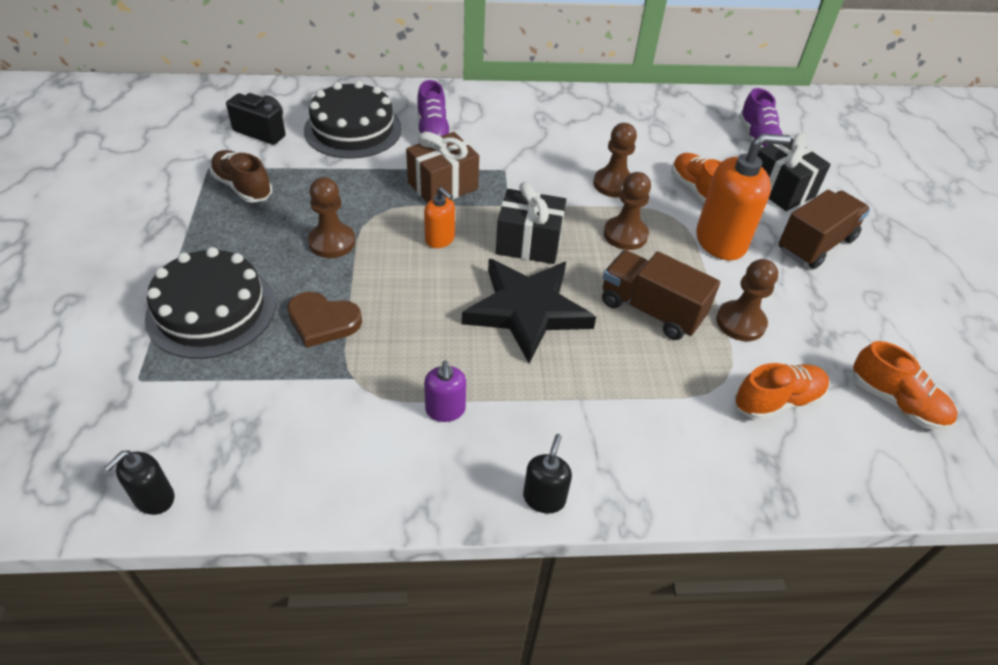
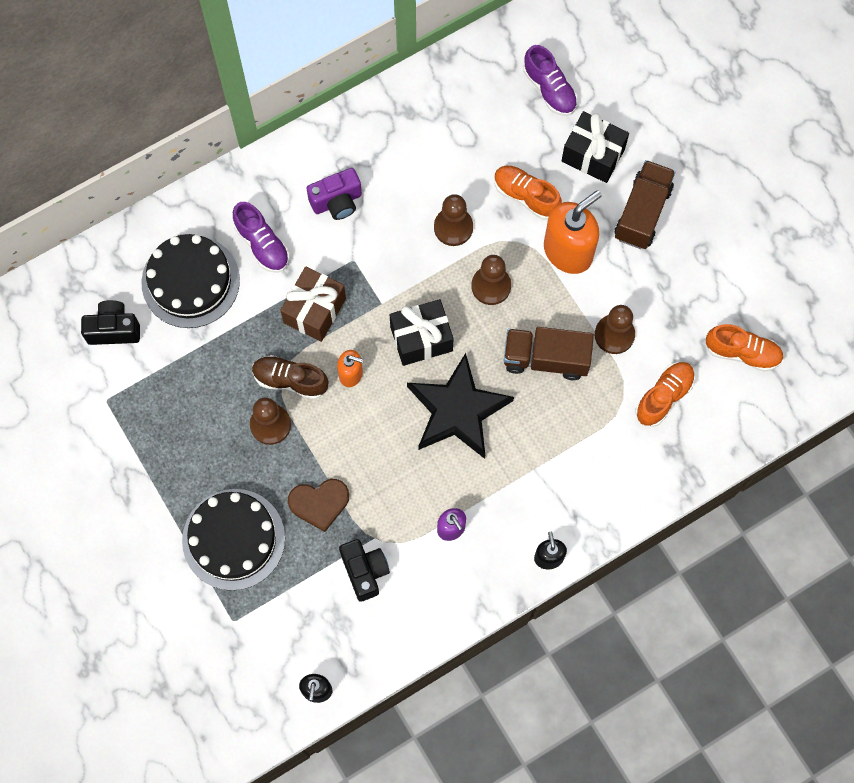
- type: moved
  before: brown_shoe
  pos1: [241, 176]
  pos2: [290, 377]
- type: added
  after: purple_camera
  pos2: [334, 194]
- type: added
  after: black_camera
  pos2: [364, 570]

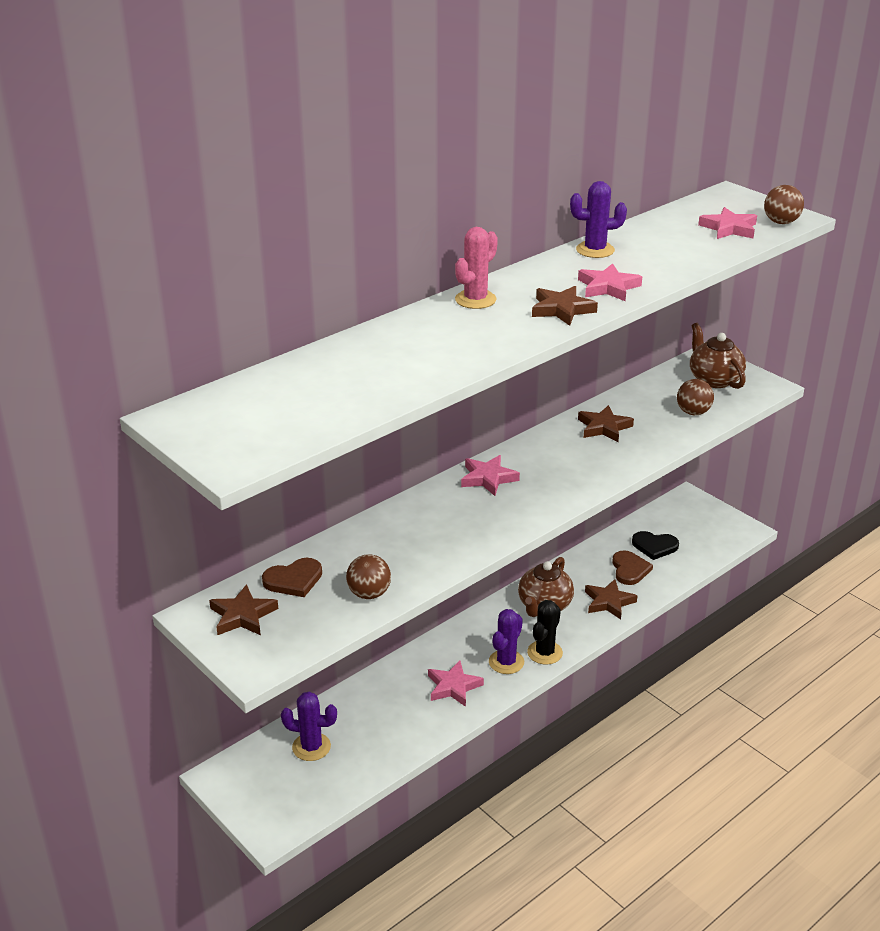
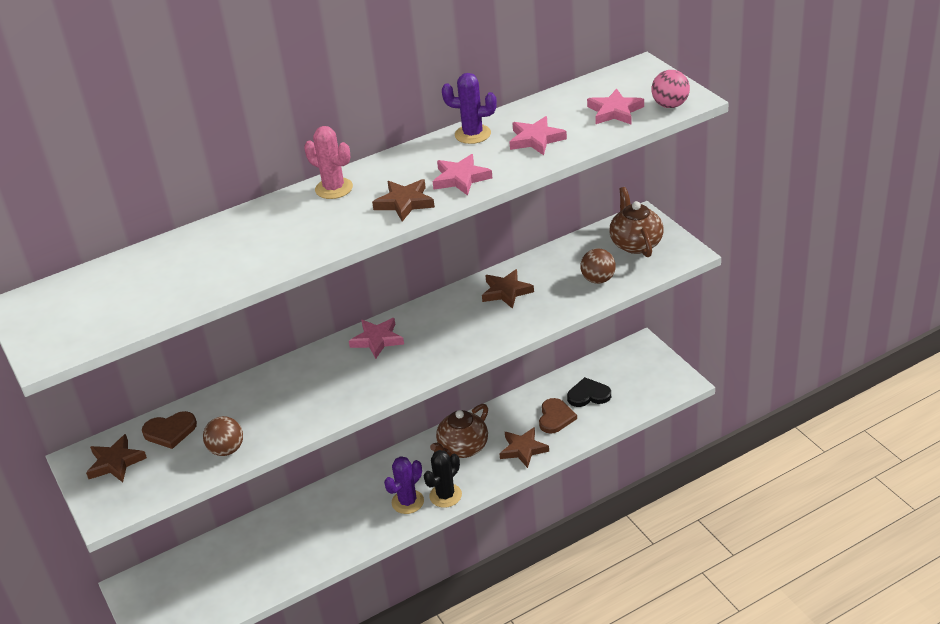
- type: recoloured
  before: brown_ball
  after: pink_ball
  pos1: [784, 204]
  pos2: [670, 89]
- type: turned
  before: pink_cactus
  pos1: [476, 268]
  pos2: [328, 162]
  turn: 75
- type: turned
  before: black_heart
  pos1: [655, 545]
  pos2: [589, 392]
  turn: 150
- type: moved
  before: pink_star
  pos1: [456, 683]
  pos2: [538, 135]
- type: removed
  before: purple_cactus
  pos1: [309, 726]

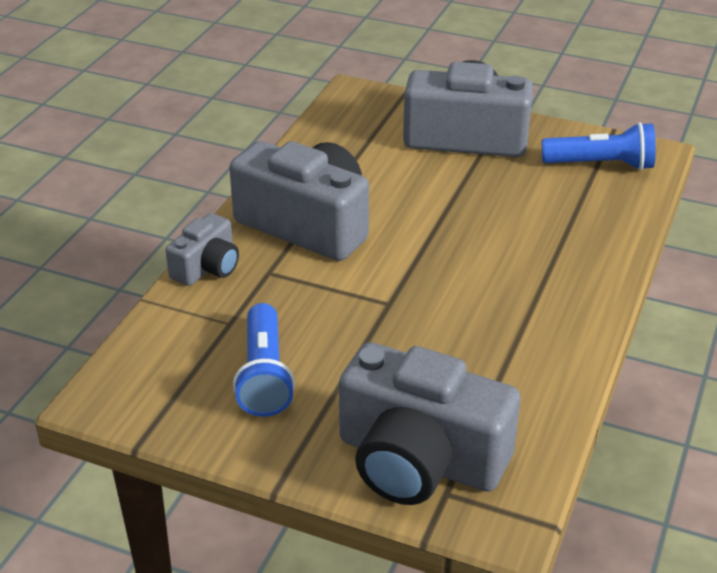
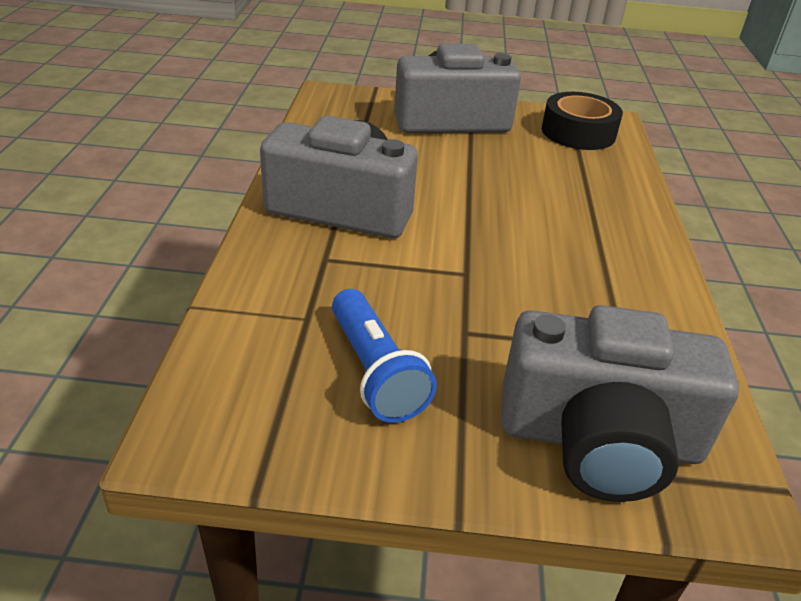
- type: replaced
  before: blue_flashlight
  after: black_tape
  pos1: [599, 146]
  pos2: [582, 121]
- type: removed
  before: grey_camera
  pos1: [202, 249]

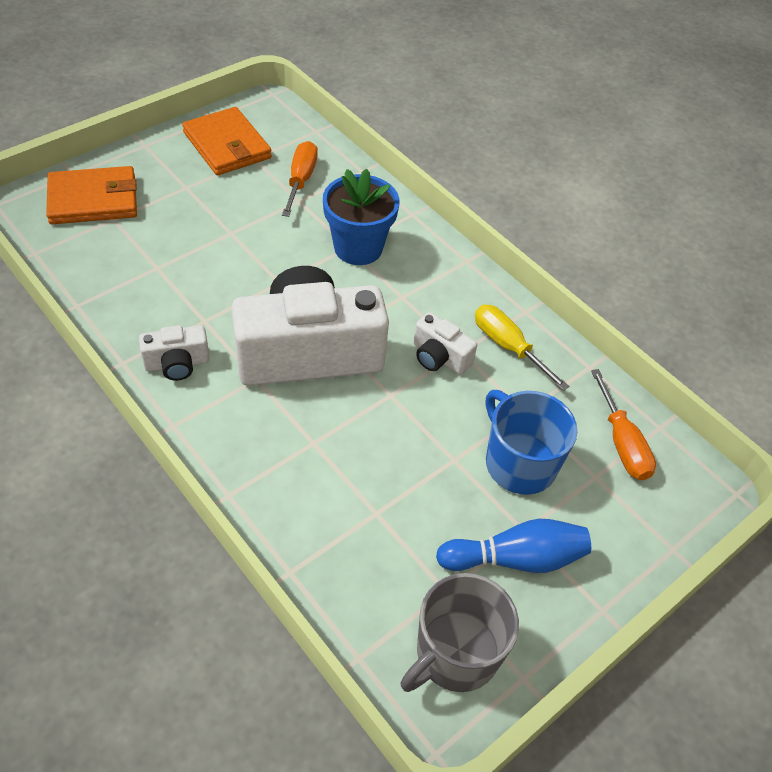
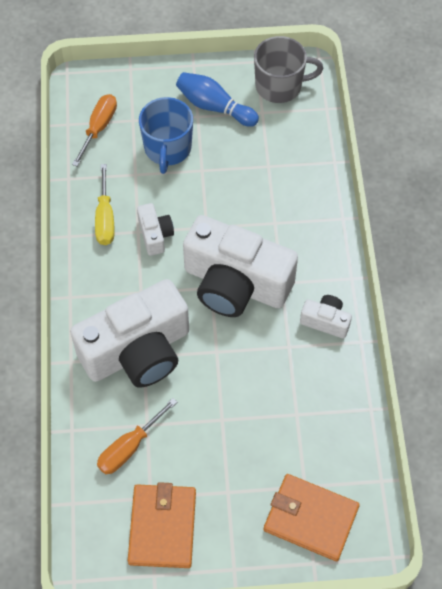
- type: replaced
  before: blue_flower_pot
  after: white_camera
  pos1: [361, 217]
  pos2: [129, 333]

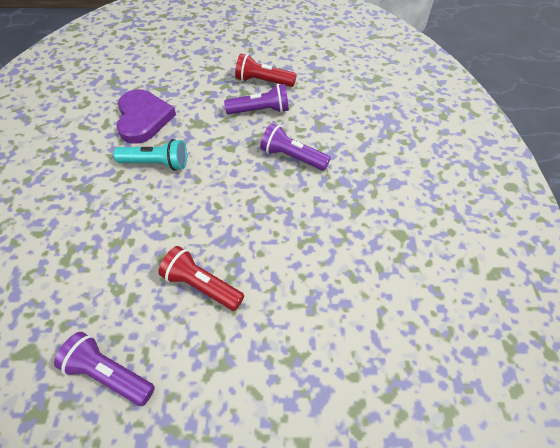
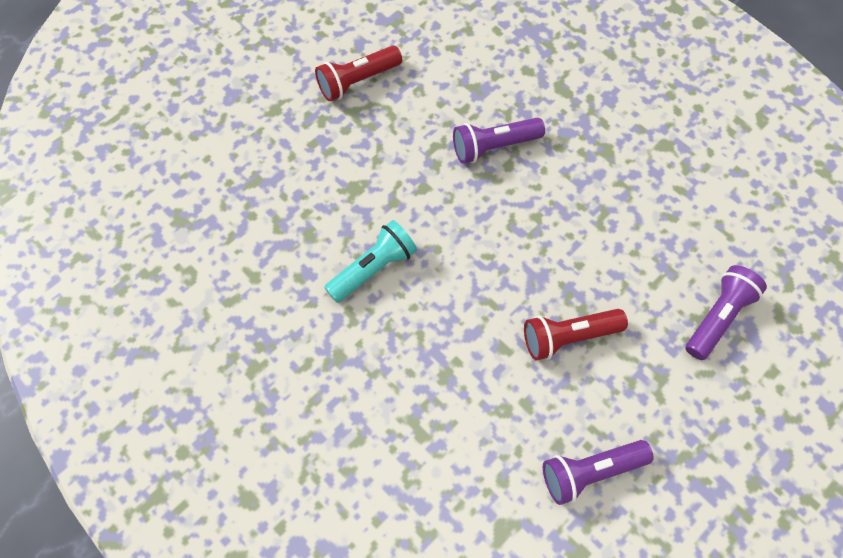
- type: moved
  before: purple_flashlight
  pos1: [256, 99]
  pos2: [726, 312]
- type: removed
  before: purple_heart
  pos1: [146, 116]

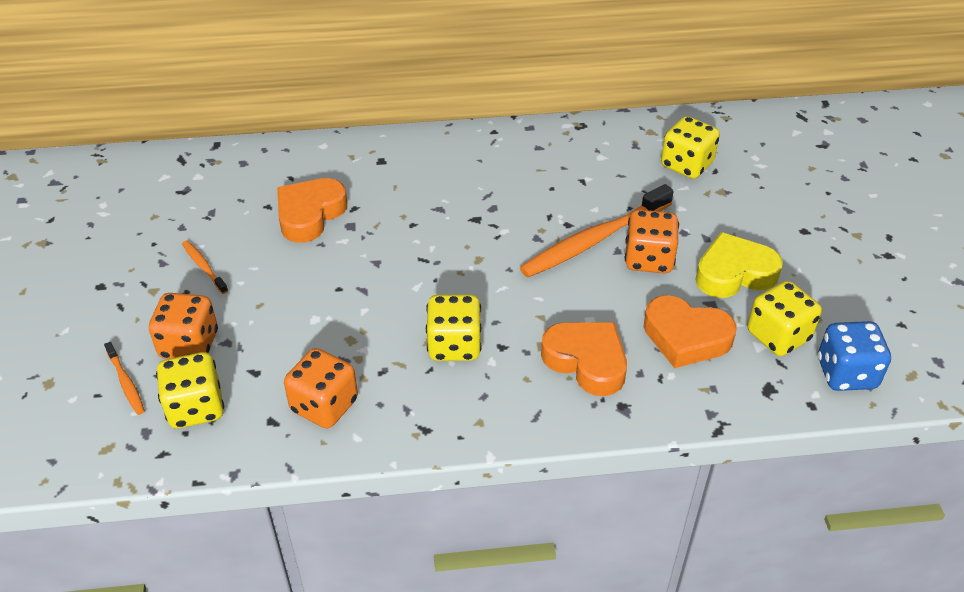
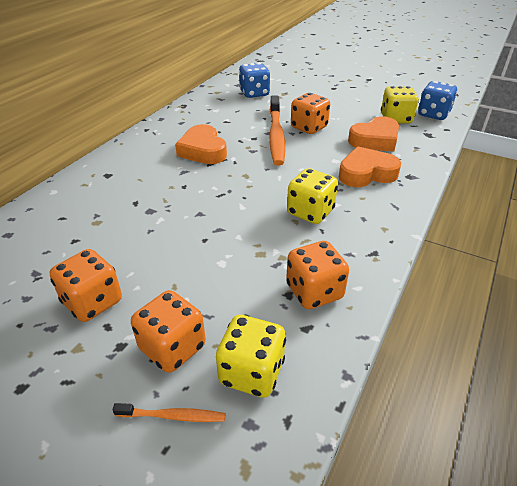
- type: recoloured
  before: yellow_dice
  after: blue_dice
  pos1: [690, 147]
  pos2: [254, 80]
- type: moved
  before: orange_heart
  pos1: [312, 210]
  pos2: [201, 144]
- type: removed
  before: yellow_heart
  pos1: [739, 265]
- type: replaced
  before: orange_toothbrush
  after: orange_dice
  pos1: [205, 267]
  pos2: [86, 285]

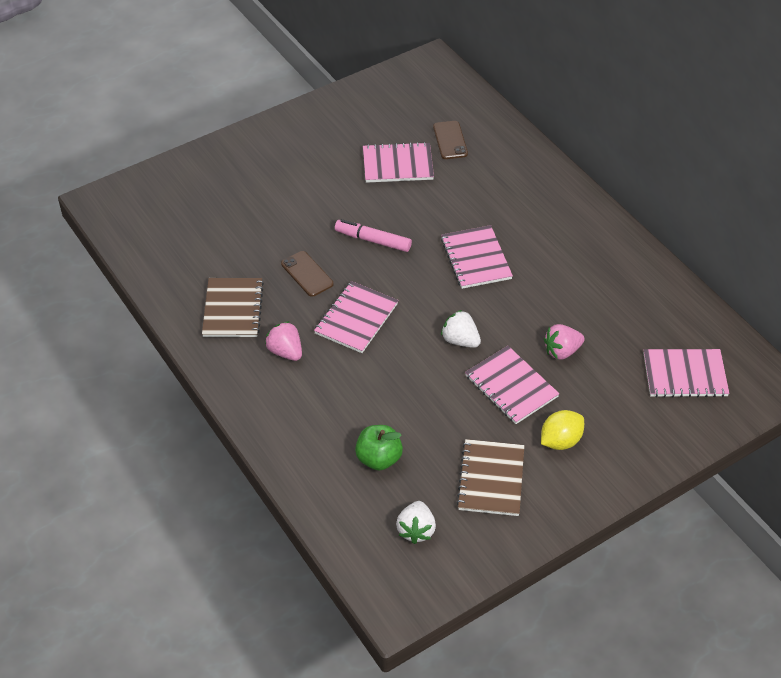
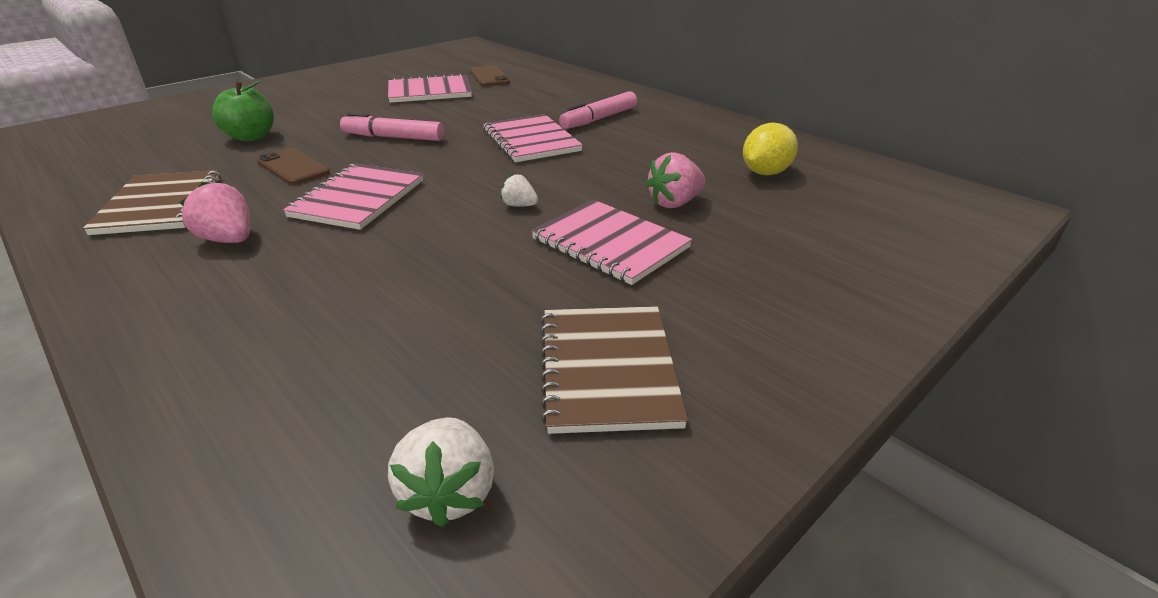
- type: resized
  before: white_strawberry
  pos1: [461, 329]
  pos2: [519, 190]
  scale: 0.6
- type: removed
  before: pink_notebook
  pos1: [686, 373]
- type: moved
  before: yellow_lemon
  pos1: [562, 430]
  pos2: [770, 149]
- type: moved
  before: green_apple
  pos1: [379, 448]
  pos2: [243, 110]
- type: added
  after: pink_marker
  pos2: [598, 110]

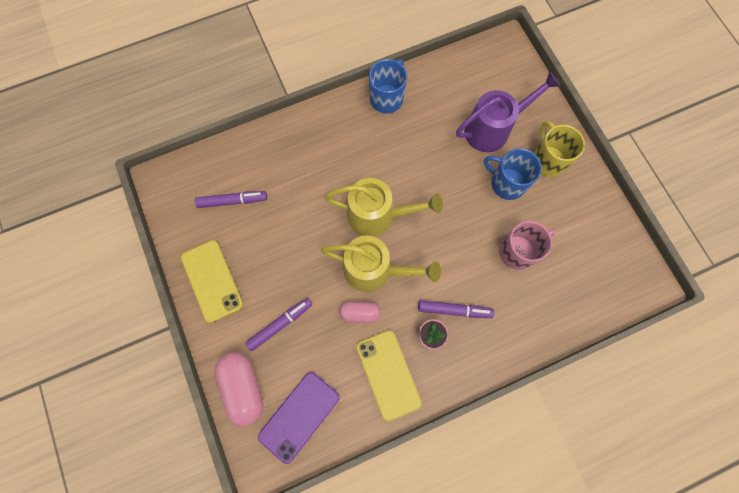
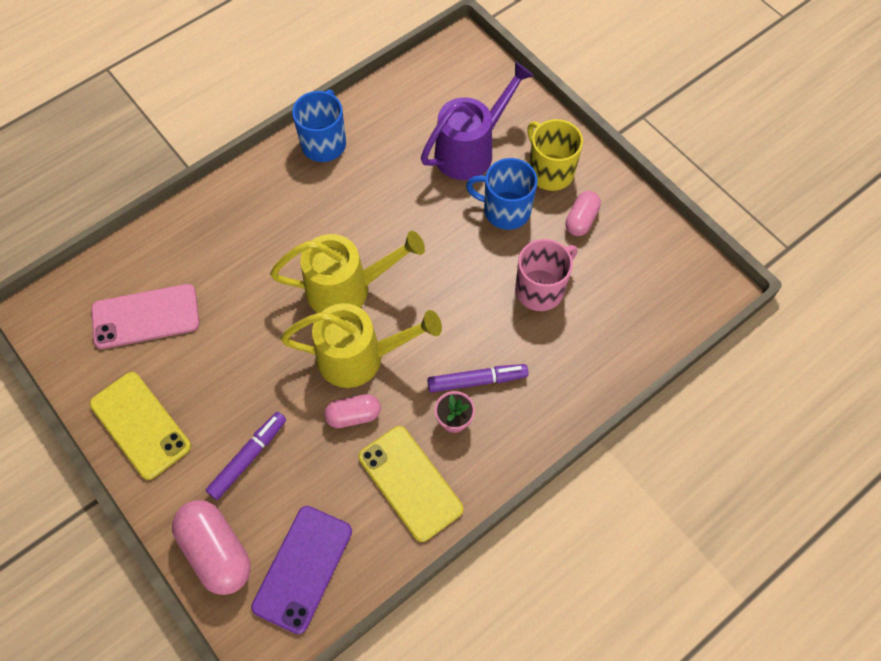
- type: replaced
  before: purple_marker
  after: pink_phone
  pos1: [231, 199]
  pos2: [145, 316]
- type: added
  after: pink_capsule
  pos2: [583, 213]

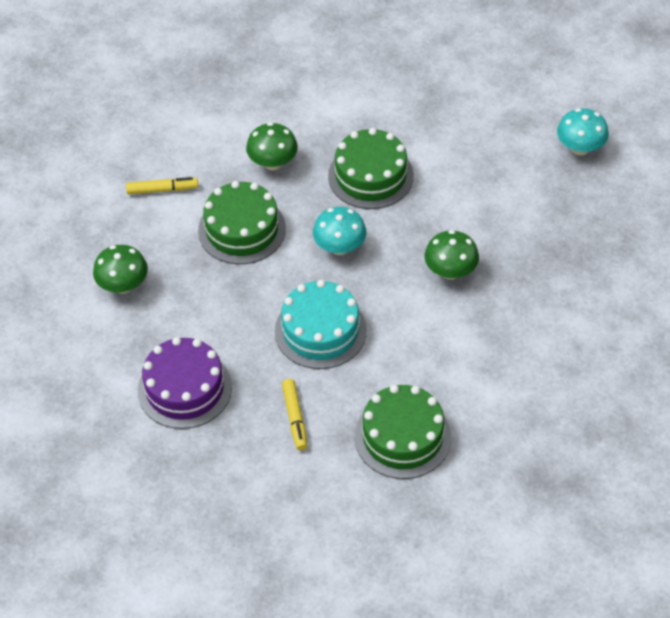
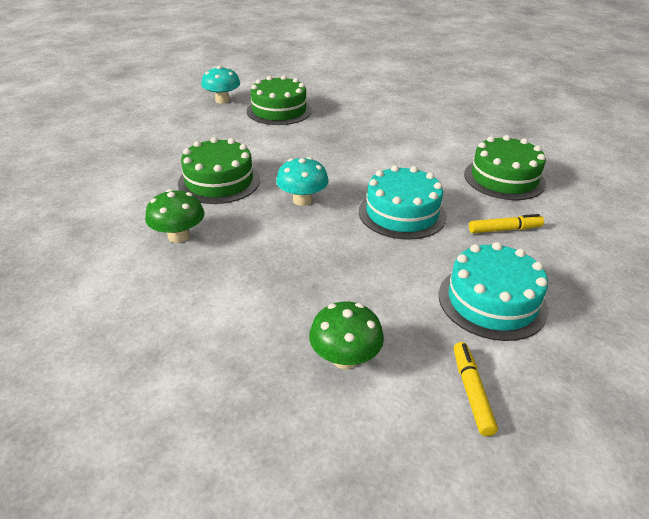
- type: moved
  before: yellow_marker
  pos1: [162, 186]
  pos2: [476, 389]
- type: moved
  before: green_cake
  pos1: [242, 222]
  pos2: [279, 100]
- type: removed
  before: green_mushroom
  pos1: [451, 255]
- type: recoloured
  before: purple_cake
  after: turquoise_cake
  pos1: [185, 383]
  pos2: [493, 291]

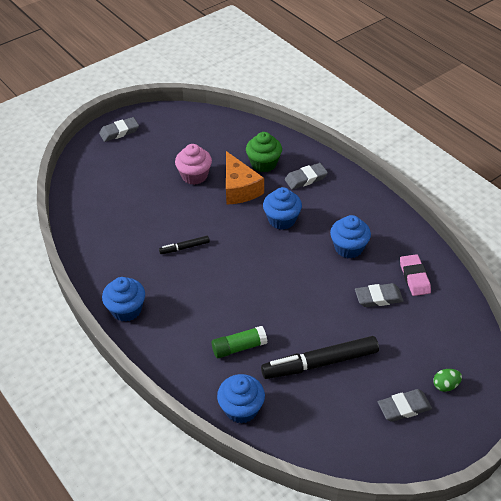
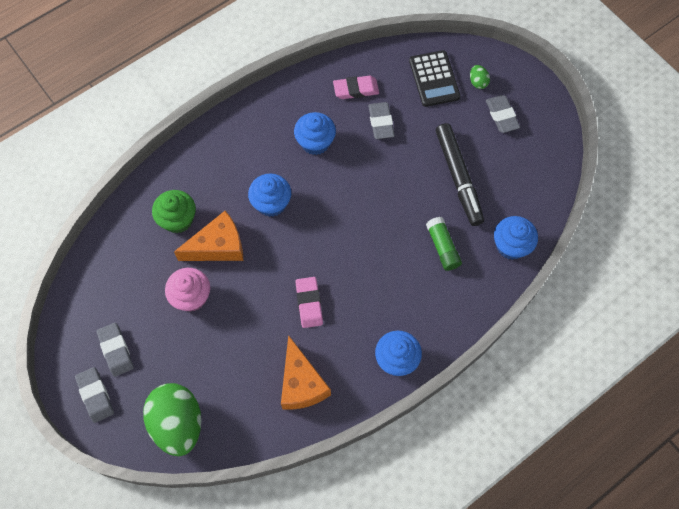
- type: moved
  before: grey_eraser
  pos1: [306, 176]
  pos2: [115, 350]
- type: replaced
  before: black_marker
  after: pink_eraser
  pos1: [184, 245]
  pos2: [309, 302]
- type: added
  after: black_calculator
  pos2: [435, 78]
- type: added
  after: orange_cheese
  pos2: [306, 372]
- type: added
  after: green_egg
  pos2: [172, 419]

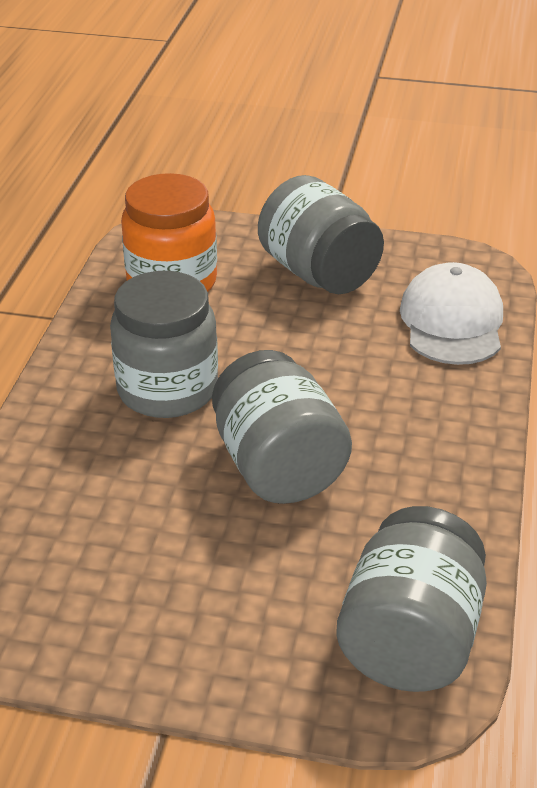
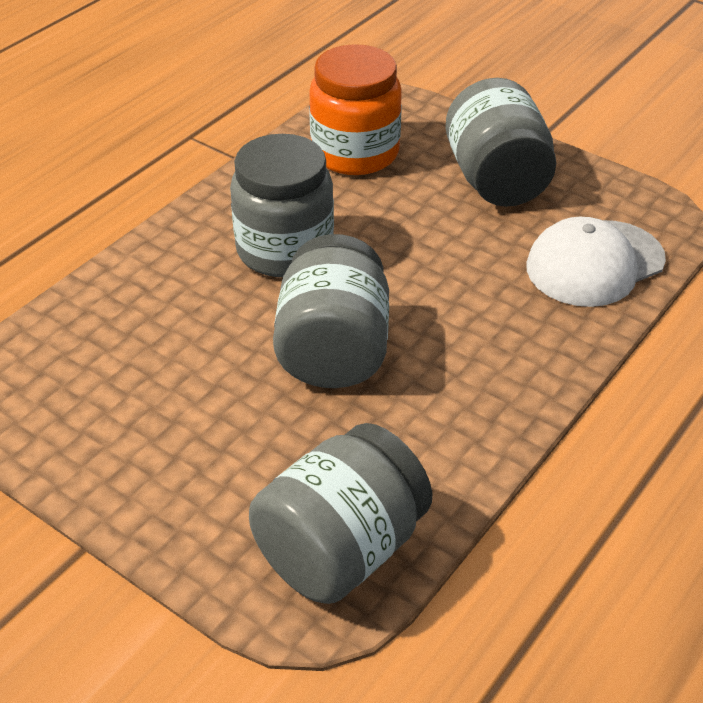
- type: turned
  before: white_cap
  pos1: [451, 313]
  pos2: [596, 262]
  turn: -150

